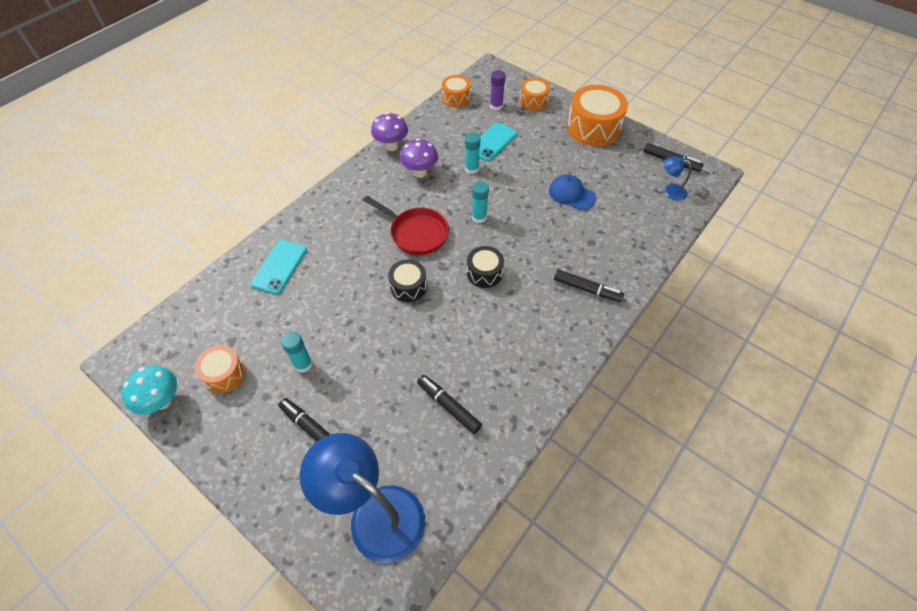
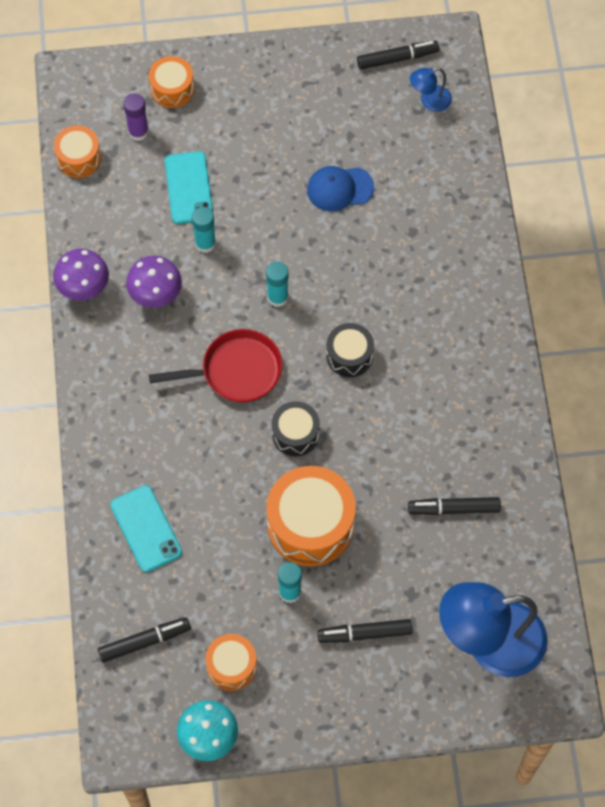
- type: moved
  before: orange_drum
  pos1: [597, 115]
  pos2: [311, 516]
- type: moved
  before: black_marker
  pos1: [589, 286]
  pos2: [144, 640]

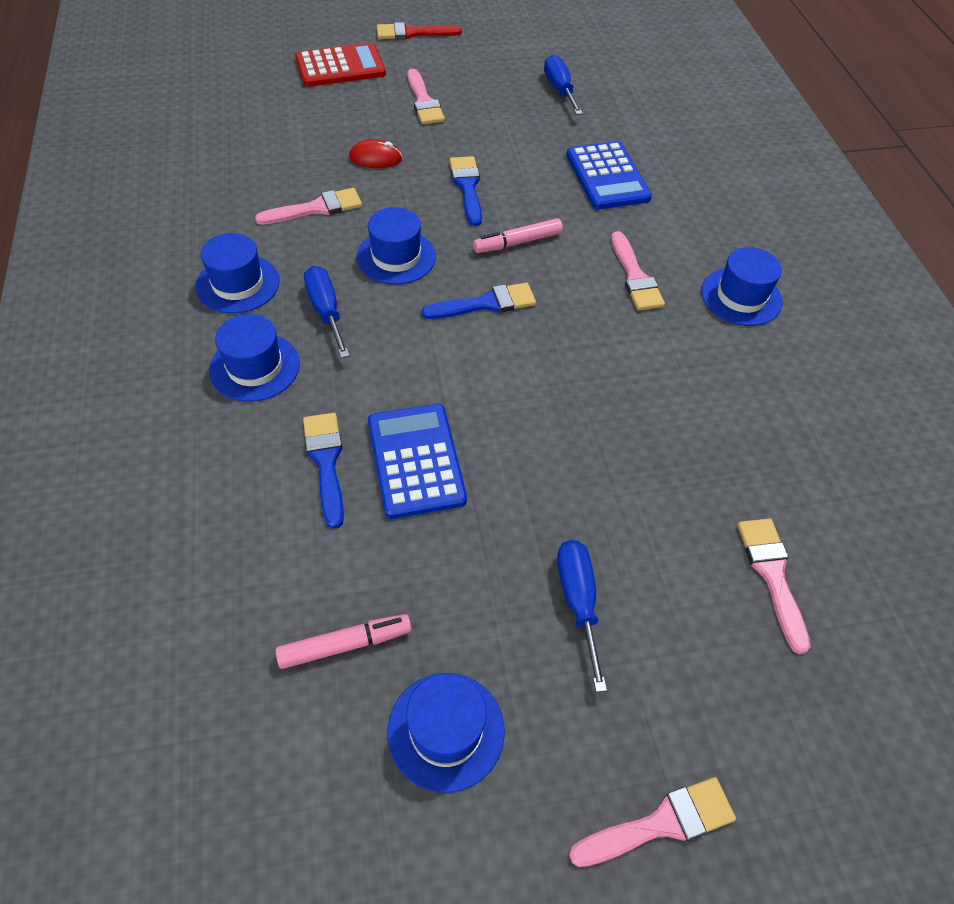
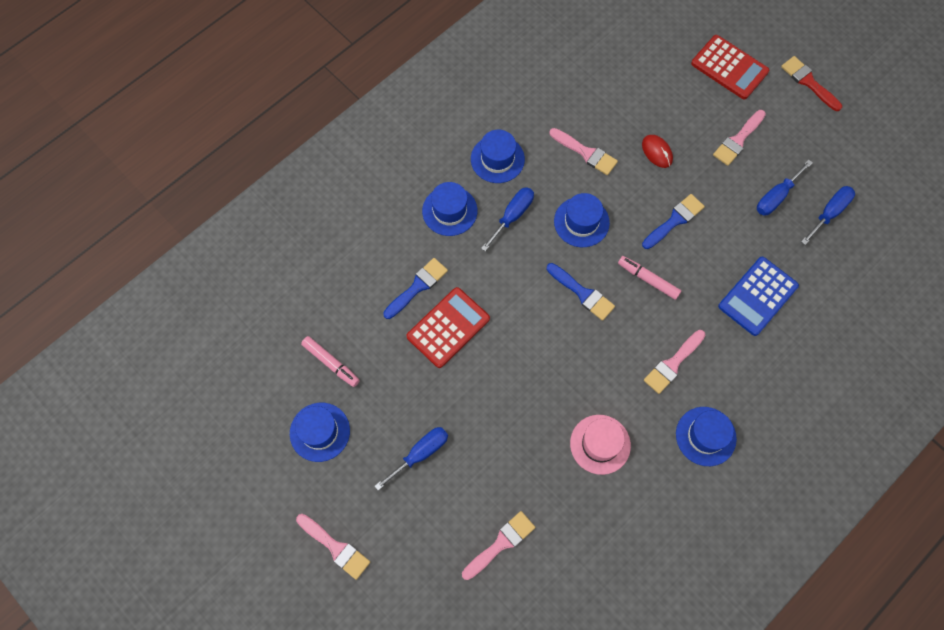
- type: recoloured
  before: blue_calculator
  after: red_calculator
  pos1: [417, 461]
  pos2: [448, 327]
- type: added
  after: blue_screwdriver
  pos2: [785, 187]
- type: added
  after: pink_hat
  pos2: [600, 445]

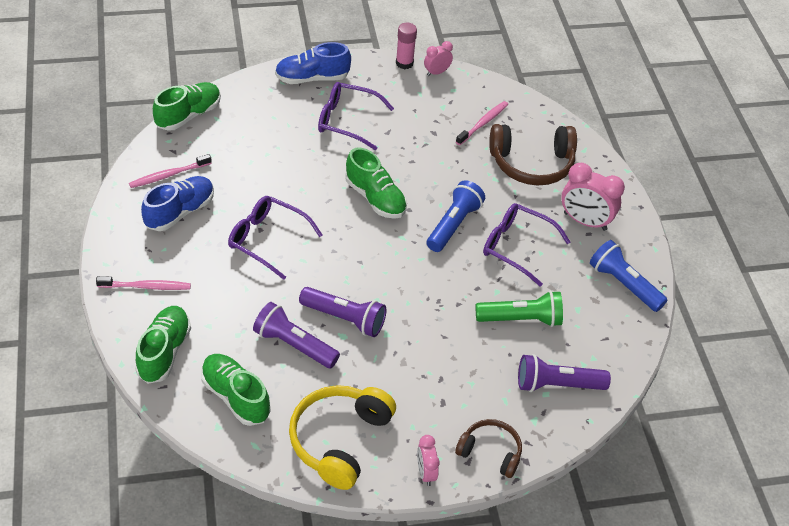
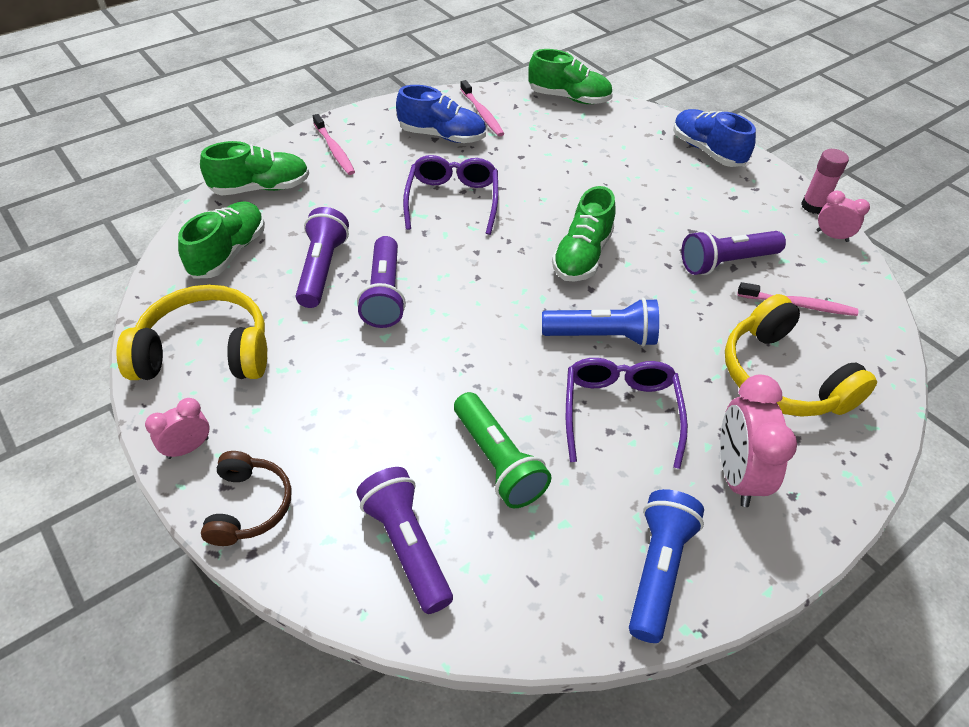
- type: removed
  before: purple_glasses
  pos1: [356, 116]
- type: recoloured
  before: brown_headphones
  after: yellow_headphones
  pos1: [533, 154]
  pos2: [801, 355]
- type: turned
  before: pink_toothbrush
  pos1: [170, 171]
  pos2: [482, 108]
  turn: -150
- type: added
  after: purple_flashlight
  pos2: [733, 252]

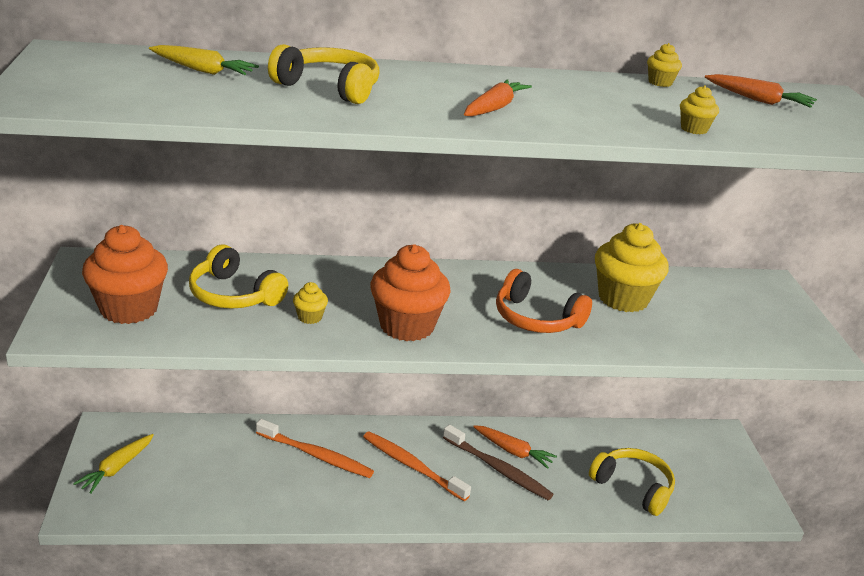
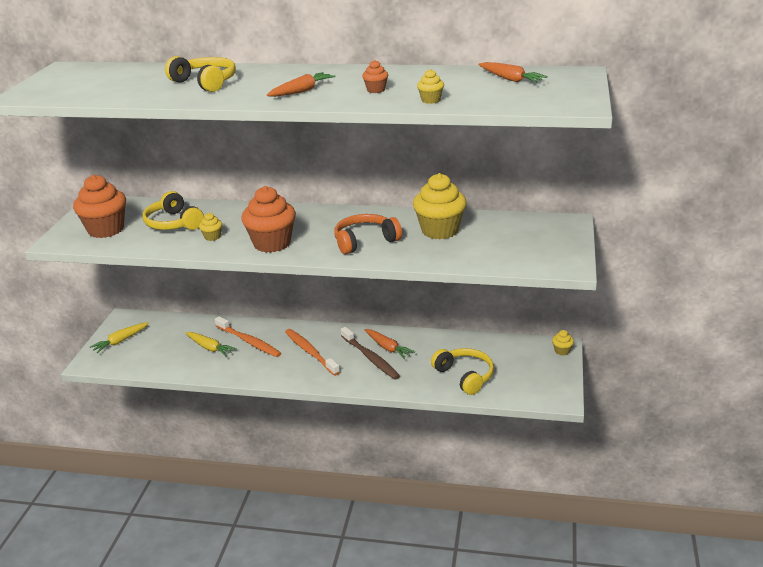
- type: moved
  before: yellow_cupcake
  pos1: [664, 65]
  pos2: [563, 342]
- type: moved
  before: yellow_carrot
  pos1: [204, 60]
  pos2: [211, 344]
- type: turned
  before: orange_headphones
  pos1: [544, 301]
  pos2: [368, 234]
  turn: 105
- type: added
  after: orange_cupcake
  pos2: [375, 76]

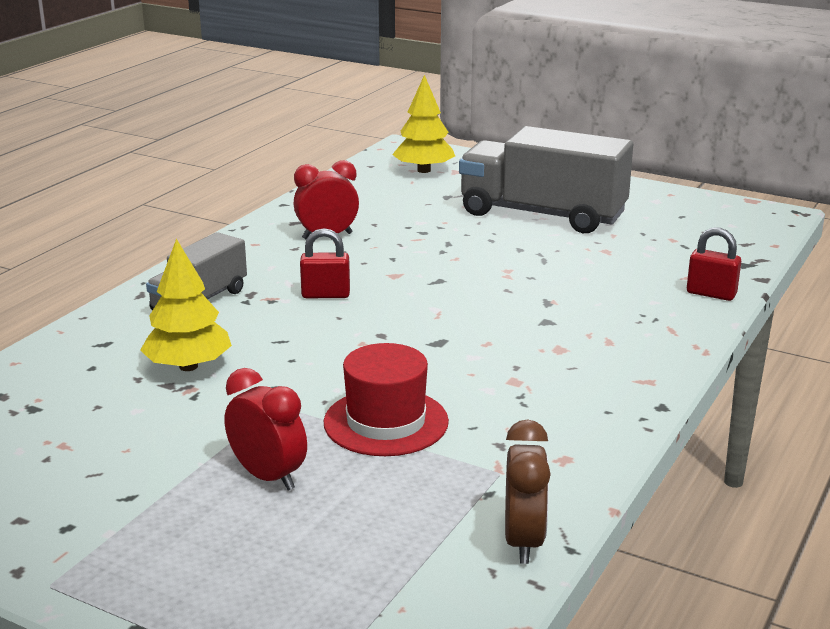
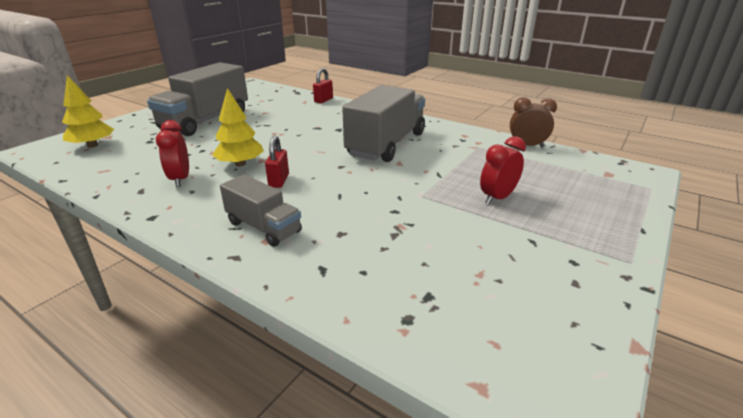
- type: moved
  before: yellow_tree
  pos1: [186, 305]
  pos2: [238, 127]
- type: removed
  before: red_hat
  pos1: [386, 399]
- type: added
  after: grey_truck
  pos2: [383, 123]

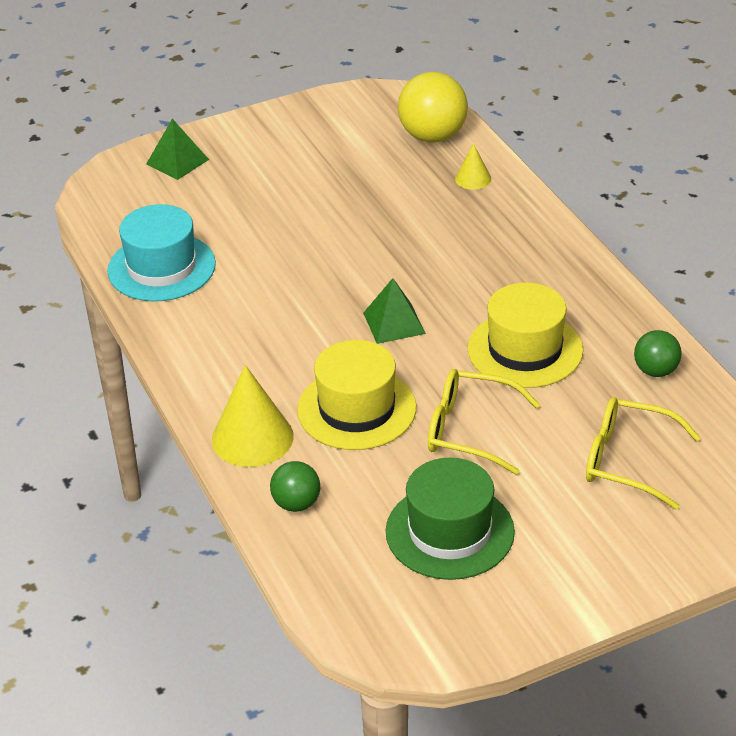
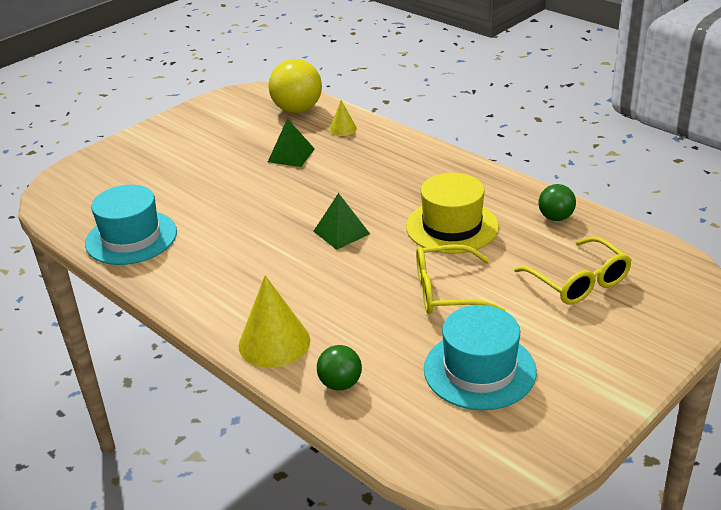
- type: moved
  before: green_pyramid
  pos1: [177, 149]
  pos2: [291, 142]
- type: removed
  before: yellow_hat
  pos1: [356, 395]
- type: turned
  before: yellow_glasses
  pos1: [643, 453]
  pos2: [573, 271]
  turn: -120
- type: recoloured
  before: green_hat
  after: turquoise_hat
  pos1: [450, 519]
  pos2: [480, 357]

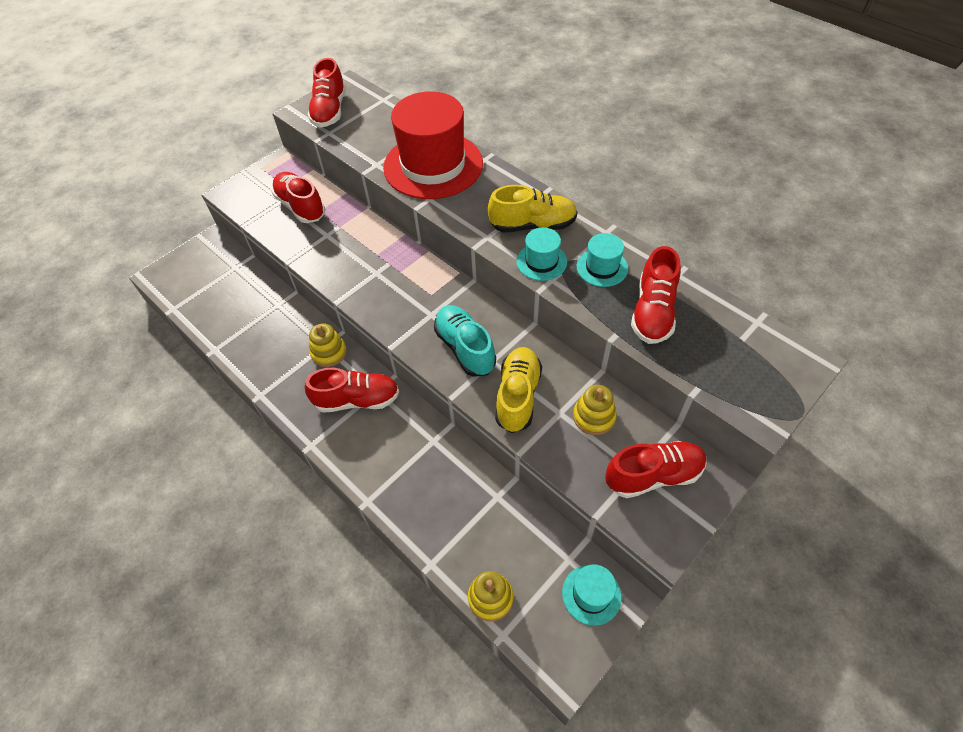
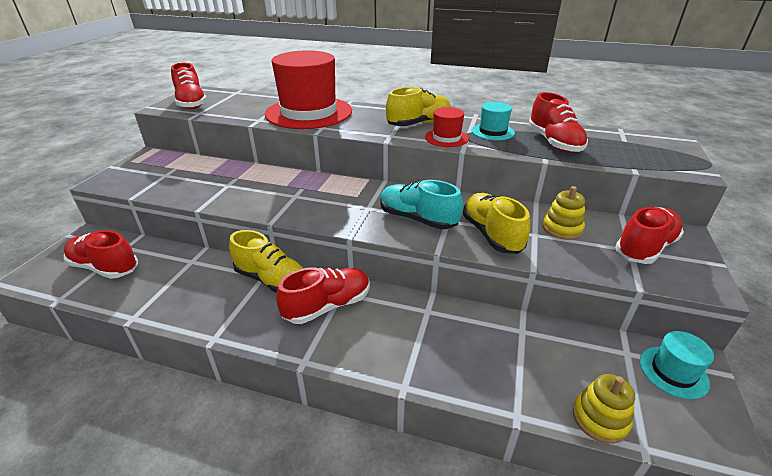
- type: moved
  before: red_shoe
  pos1: [298, 197]
  pos2: [101, 254]
- type: recoloured
  before: turquoise_hat
  after: red_hat
  pos1: [541, 254]
  pos2: [447, 127]
- type: replaced
  before: yellow_stacking_toy
  after: yellow_shoe
  pos1: [328, 345]
  pos2: [266, 261]

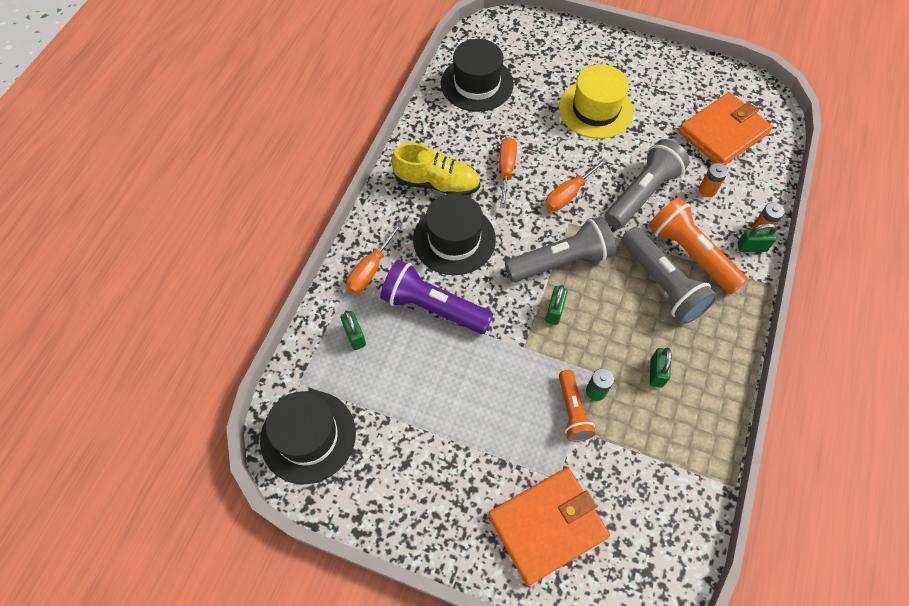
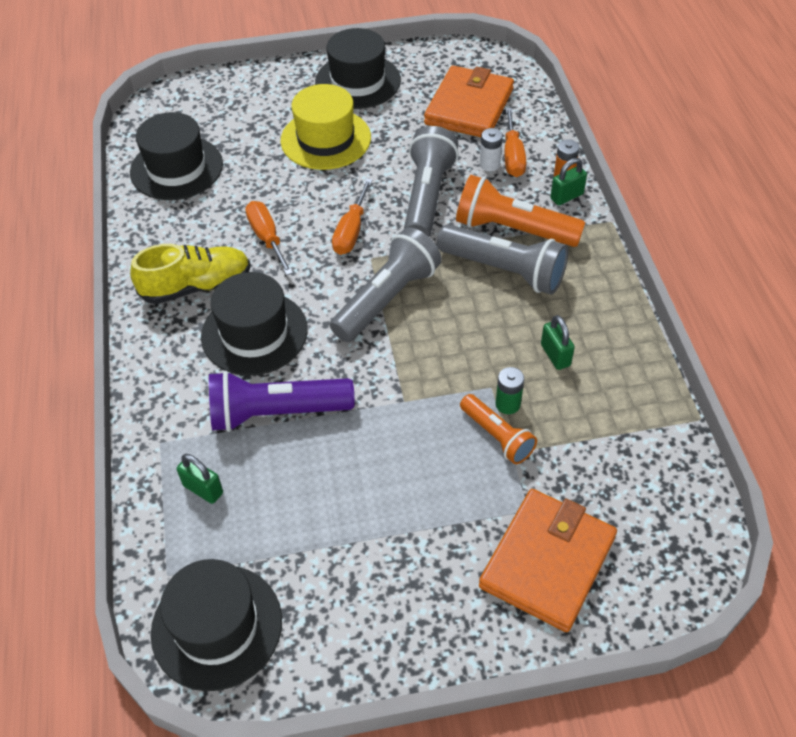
- type: recoloured
  before: orange_battery
  after: white_battery
  pos1: [713, 180]
  pos2: [491, 149]
- type: moved
  before: orange_screwdriver
  pos1: [374, 258]
  pos2: [515, 142]
- type: removed
  before: green_padlock
  pos1: [556, 305]
- type: added
  after: black_hat
  pos2: [358, 68]

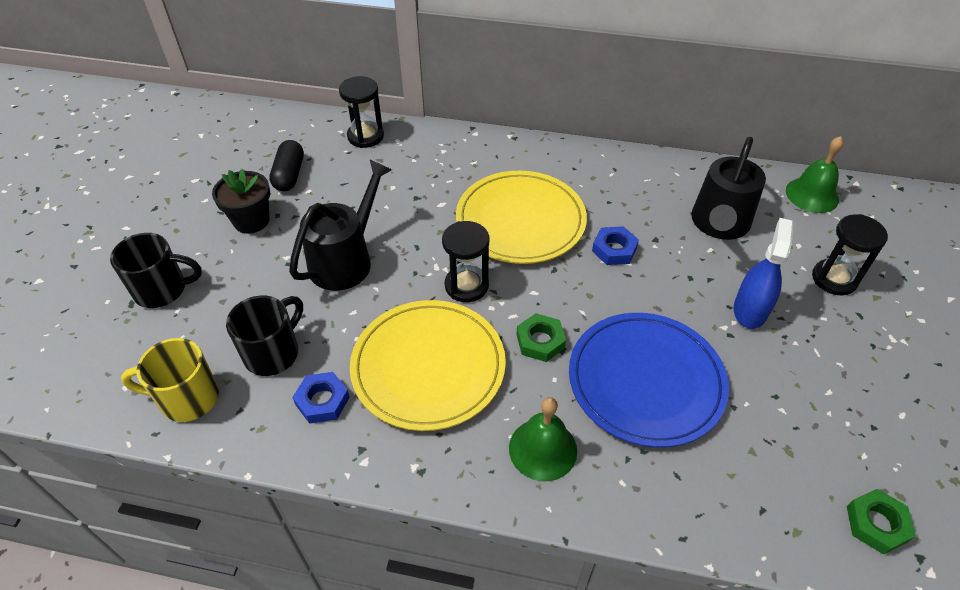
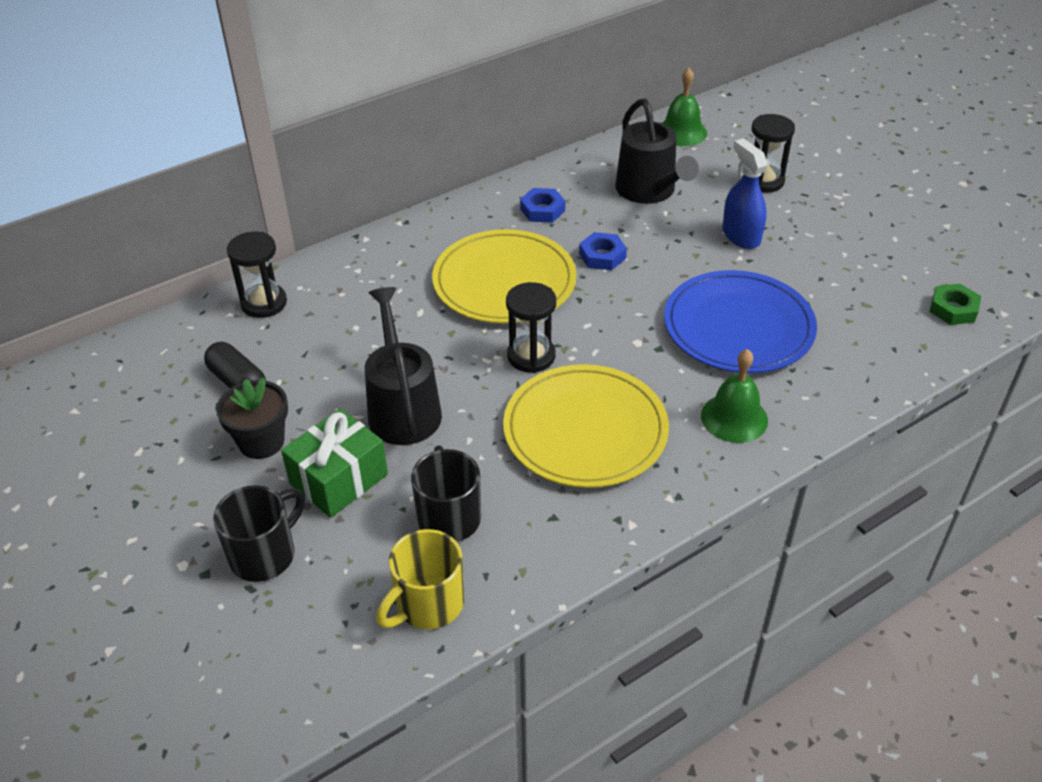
- type: removed
  before: green_nut
  pos1: [541, 337]
- type: moved
  before: blue_nut
  pos1: [321, 398]
  pos2: [542, 205]
- type: added
  after: green_gift
  pos2: [334, 463]

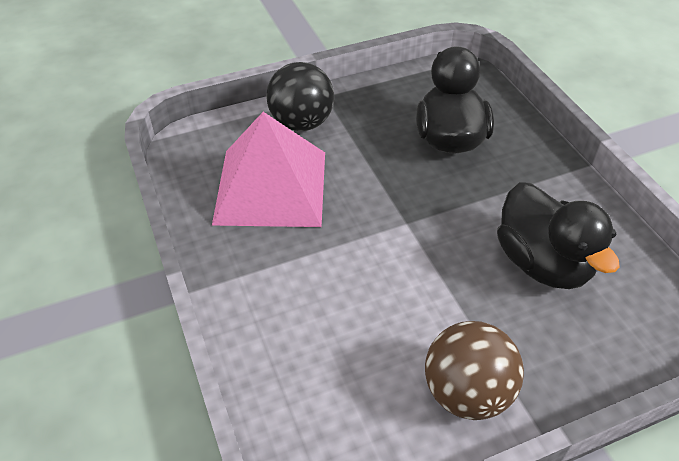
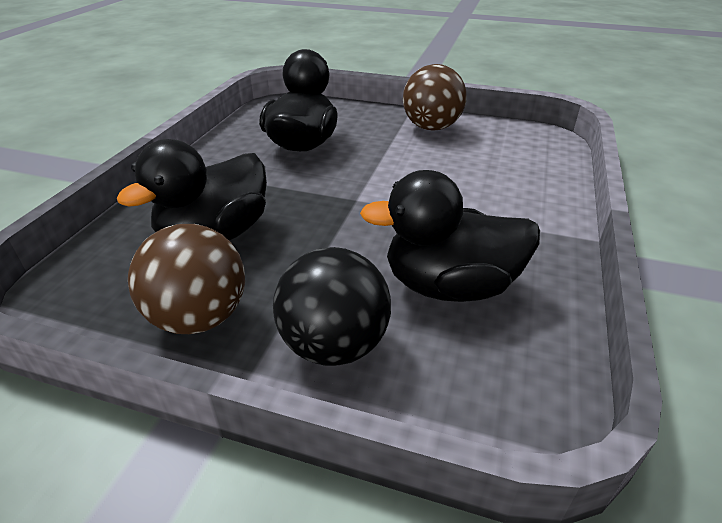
- type: replaced
  before: pink_pyramid
  after: black_duck
  pos1: [268, 169]
  pos2: [450, 236]
- type: added
  after: brown_ball
  pos2: [186, 279]

